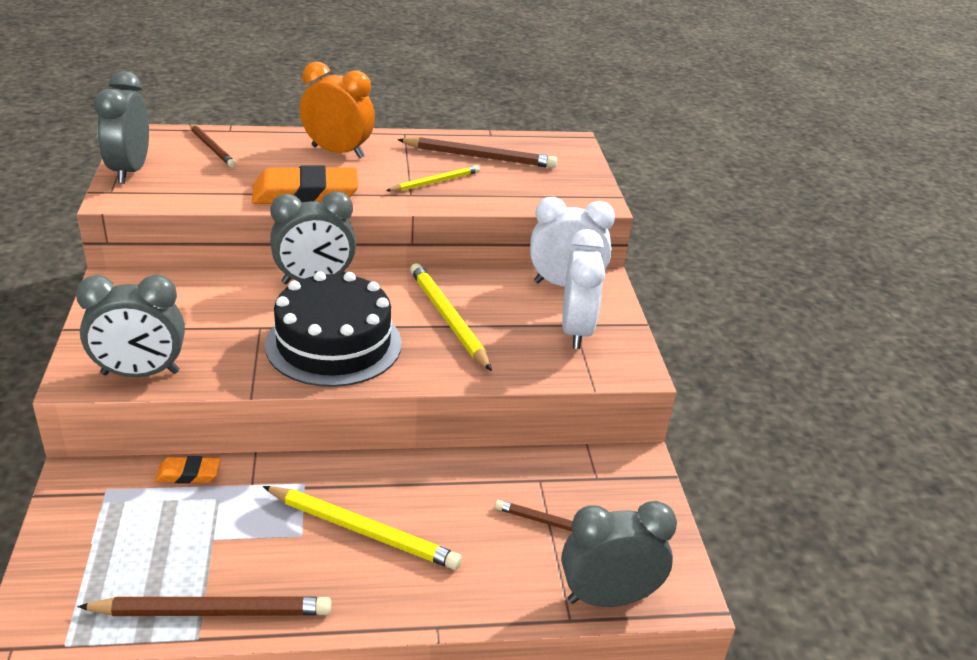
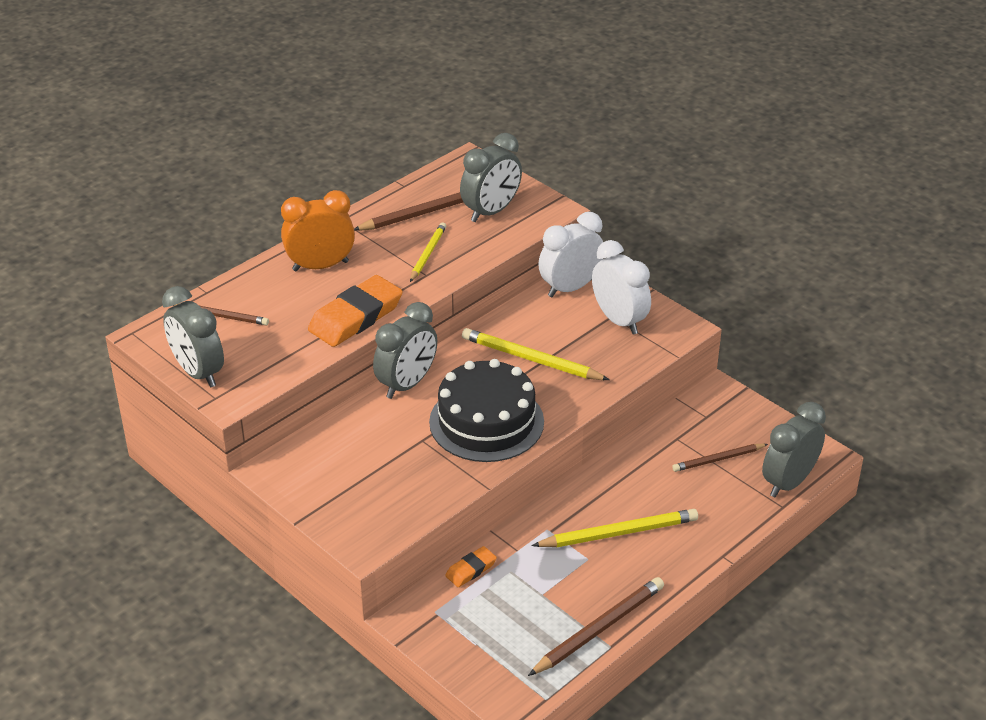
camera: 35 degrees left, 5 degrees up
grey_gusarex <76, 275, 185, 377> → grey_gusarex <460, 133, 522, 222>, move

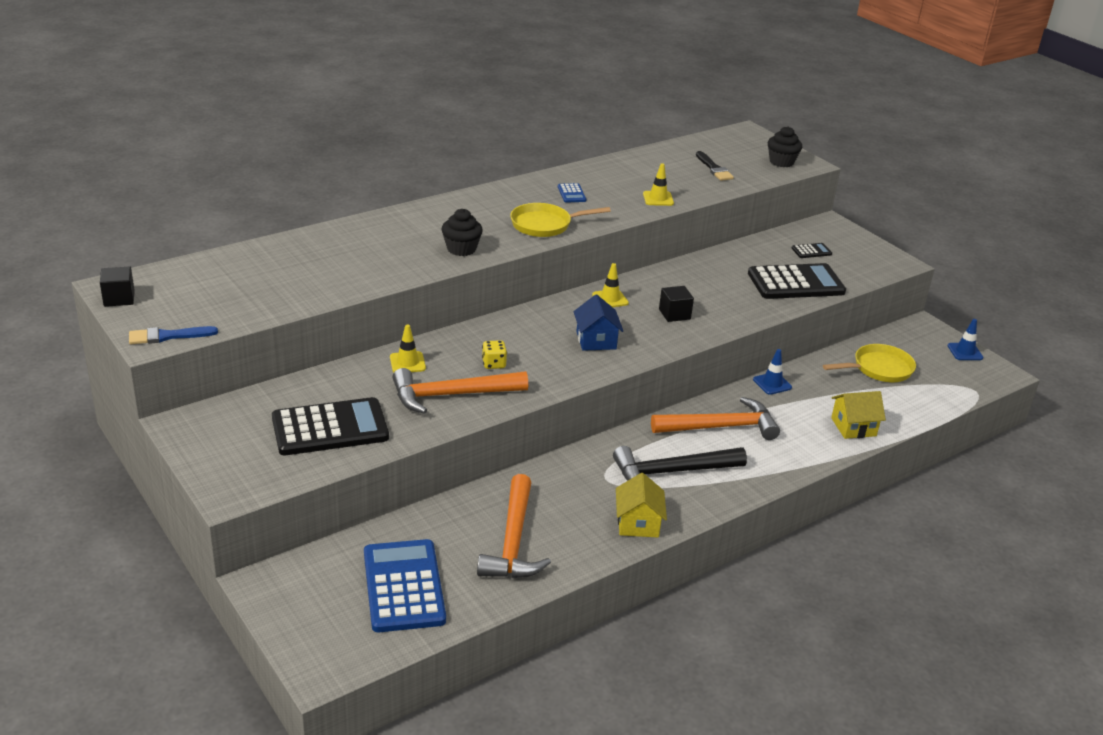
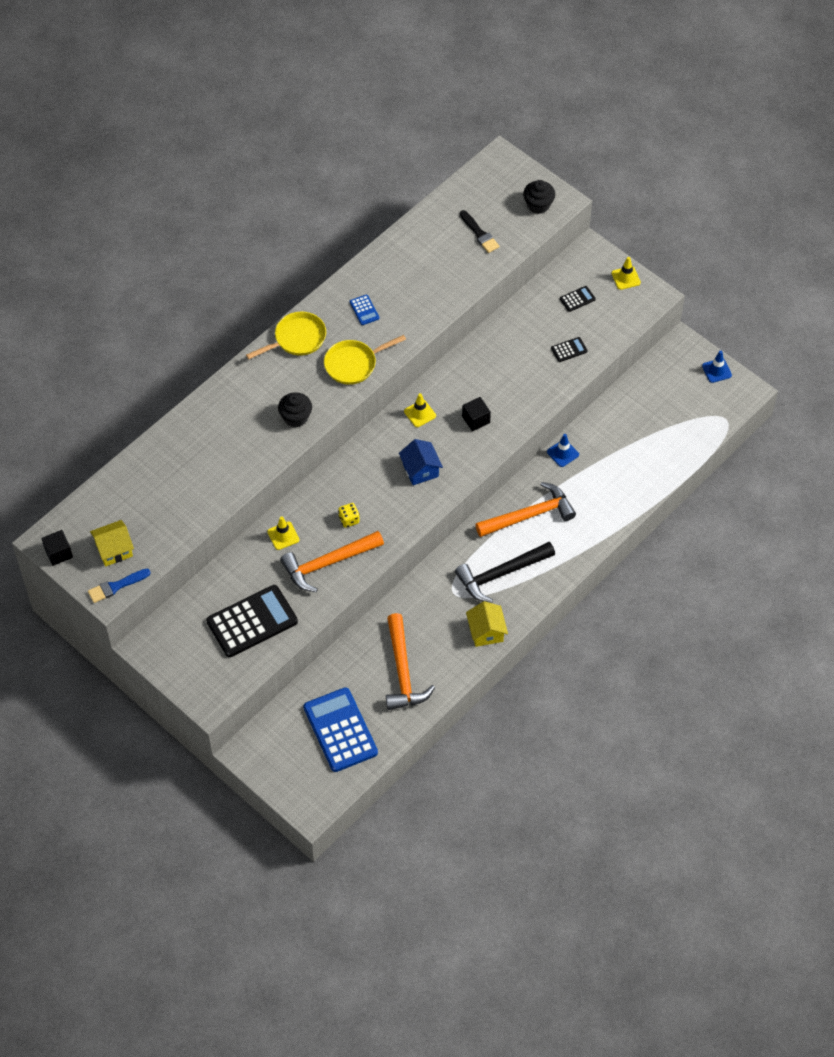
camera: 10 degrees left, 25 degrees up
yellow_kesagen <831, 391, 886, 439> → yellow_kesagen <90, 520, 134, 566>, move
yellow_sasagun <823, 344, 916, 382> → yellow_sasagun <246, 312, 326, 359>, move
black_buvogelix <748, 263, 846, 299> → black_buvogelix <551, 337, 588, 362>, x0.43
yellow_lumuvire <643, 163, 674, 206> → yellow_lumuvire <612, 257, 641, 290>, move

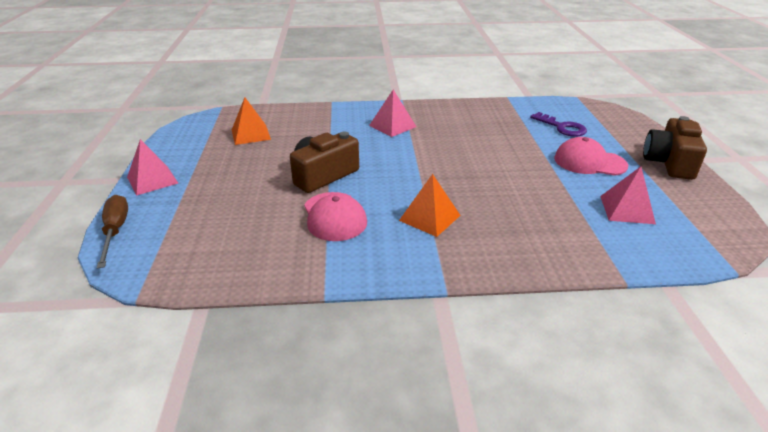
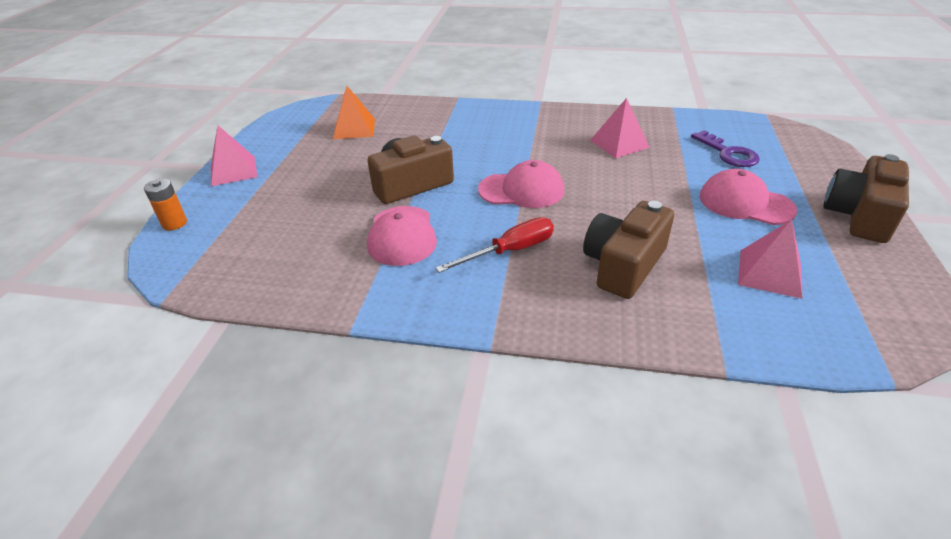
camera: 15 degrees right, 5 degrees up
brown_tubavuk <97, 195, 128, 268> → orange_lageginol <144, 179, 187, 230>
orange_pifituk <399, 174, 461, 237> → red_tubavuk <435, 217, 554, 273>
- → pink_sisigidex <478, 160, 564, 208>
- → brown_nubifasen <583, 201, 674, 299>
pink_pifituk <369, 90, 416, 137> → pink_pifituk <590, 98, 650, 158>, move

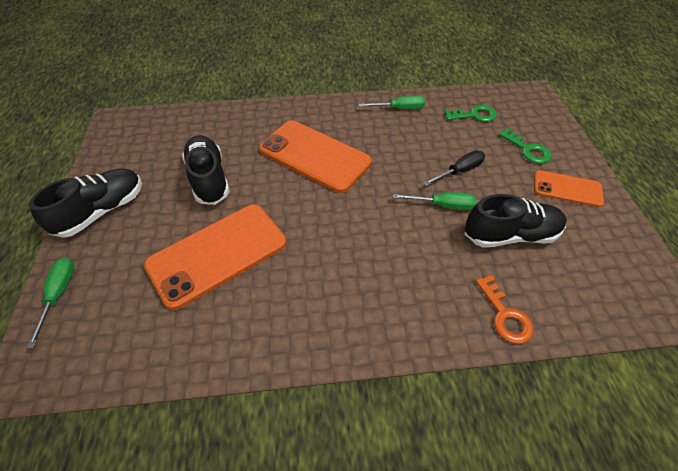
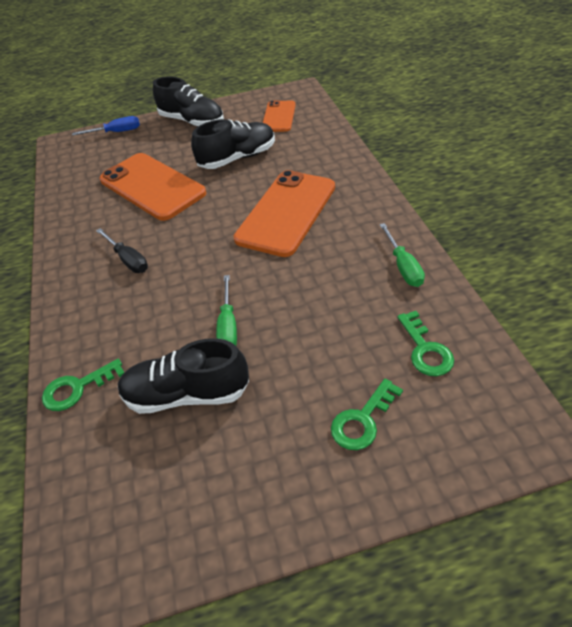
camera: 85 degrees right, 5 degrees down
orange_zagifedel <475, 275, 533, 344> → green_zagifedel <42, 359, 125, 411>
green_tubavuk <27, 258, 74, 349> → blue_tubavuk <72, 116, 140, 136>
black_tubavuk <423, 150, 485, 186> → black_tubavuk <96, 228, 148, 273>, move
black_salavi <465, 194, 567, 248> → black_salavi <118, 338, 249, 414>, 105 degrees clockwise
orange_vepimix <534, 170, 604, 207> → orange_vepimix <263, 100, 296, 132>, move

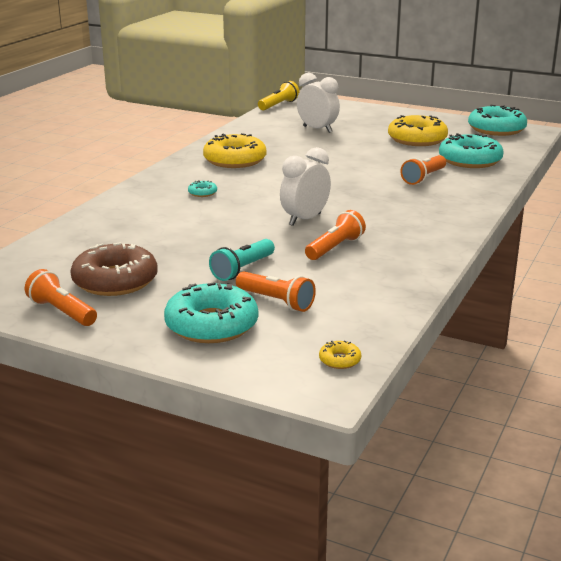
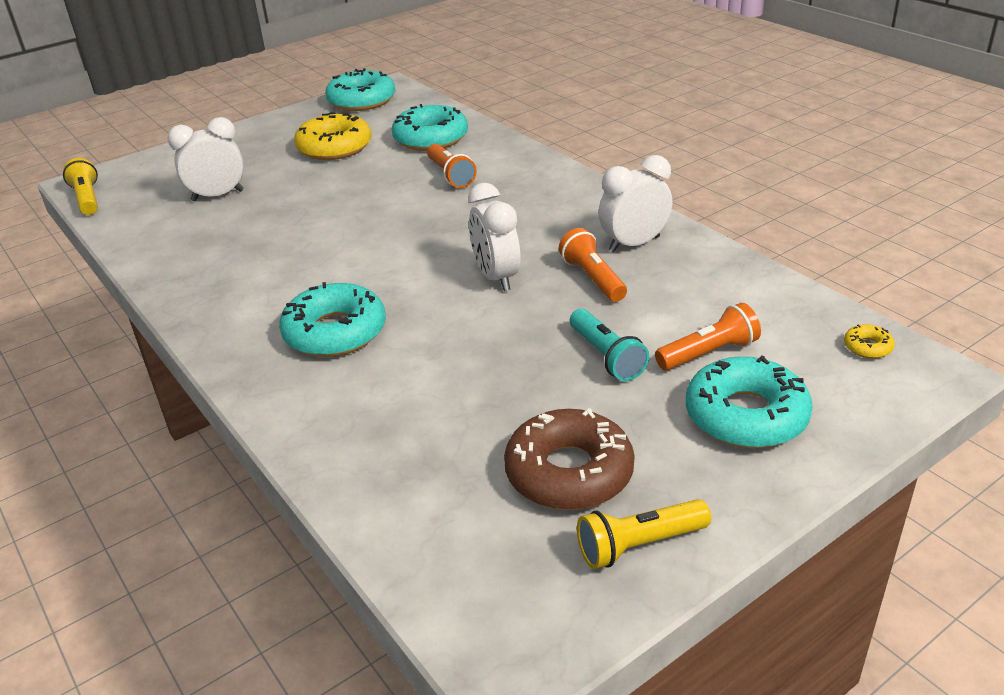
camera: 60 degrees left, 10 degrees up
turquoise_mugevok <188, 180, 217, 197> → turquoise_mugevok <279, 282, 386, 357>, x2.36
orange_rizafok <25, 269, 97, 326> → yellow_rizafok <577, 499, 711, 569>
- → white_gusarex <599, 155, 673, 252>
yellow_mugevok <203, 133, 267, 168> → -

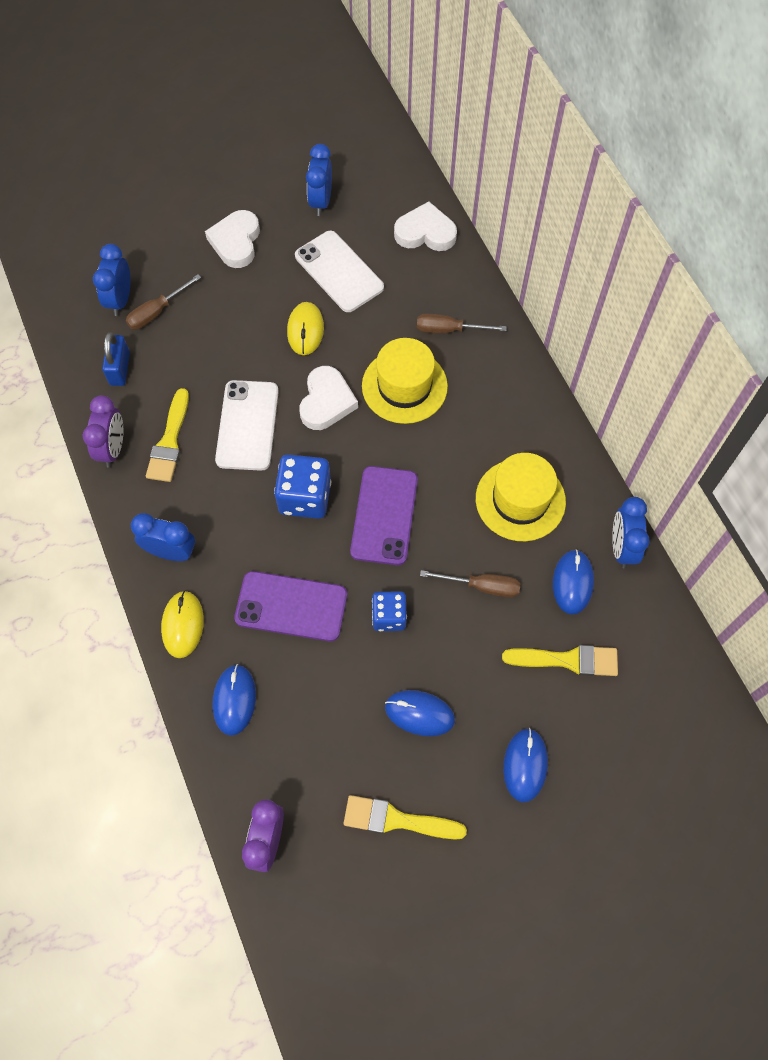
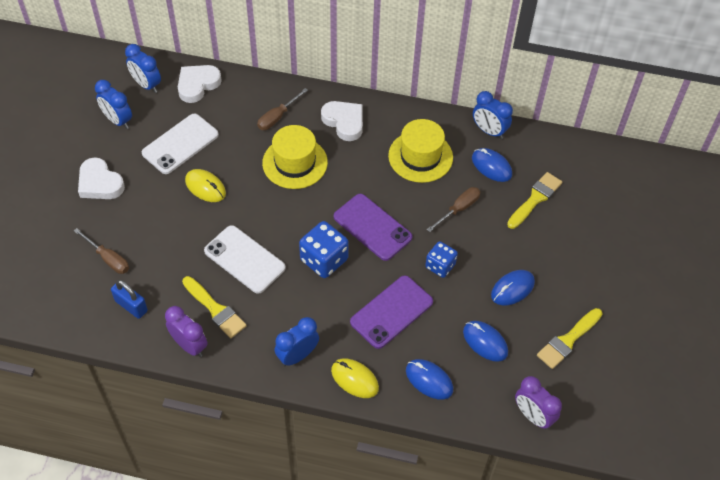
camera: 55 degrees left, 10 degrees down
brown_tubavuk <126, 274, 201, 330> → brown_tubavuk <74, 228, 129, 274>, 45 degrees counterclockwise
blue_gusarex <93, 244, 131, 316> → blue_gusarex <125, 44, 161, 93>, move
white_vepimix <295, 231, 384, 312> → white_vepimix <142, 113, 219, 174>, 45 degrees counterclockwise
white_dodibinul <299, 366, 358, 430> → white_dodibinul <321, 101, 363, 141>, move
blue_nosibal <503, 728, 548, 802> → blue_nosibal <463, 321, 508, 362>, move

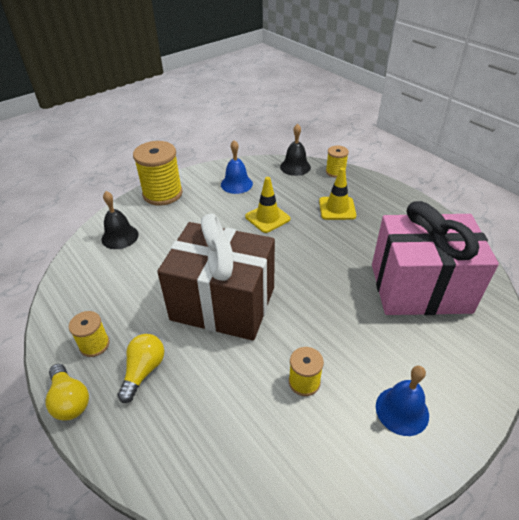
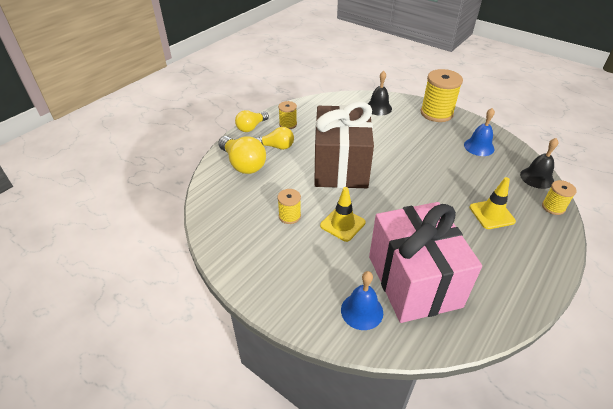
camera: 75 degrees right, 0 degrees up
- → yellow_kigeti <218, 136, 266, 174>
yellow_lumuvire <245, 177, 290, 233> → yellow_lumuvire <320, 187, 366, 242>, move
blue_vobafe <376, 366, 429, 436> → blue_vobafe <341, 271, 383, 330>, move

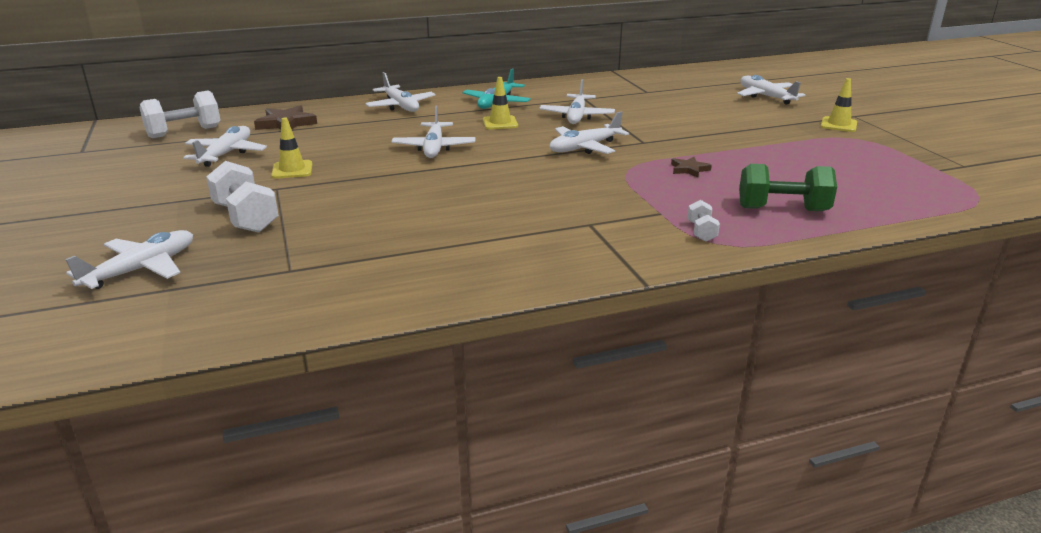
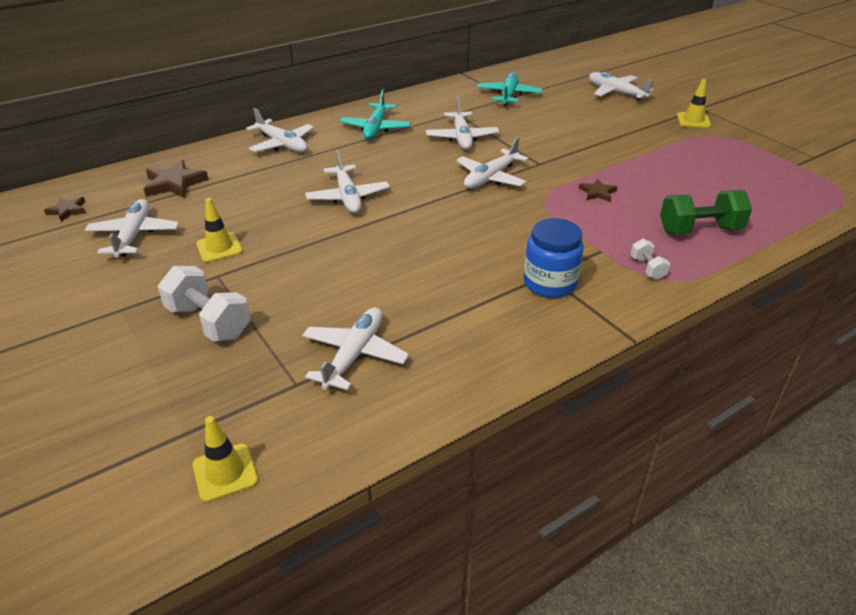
camera: 15 degrees left, 10 degrees up
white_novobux <140, 90, 220, 138> → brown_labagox <44, 197, 86, 222>
yellow_lumuvire <483, 77, 518, 129> → yellow_lumuvire <193, 416, 258, 502>, move
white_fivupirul <65, 230, 193, 289> → white_fivupirul <302, 307, 409, 390>, move
- → turquoise_fivupirul <477, 72, 543, 106>
- → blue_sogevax <524, 218, 584, 298>

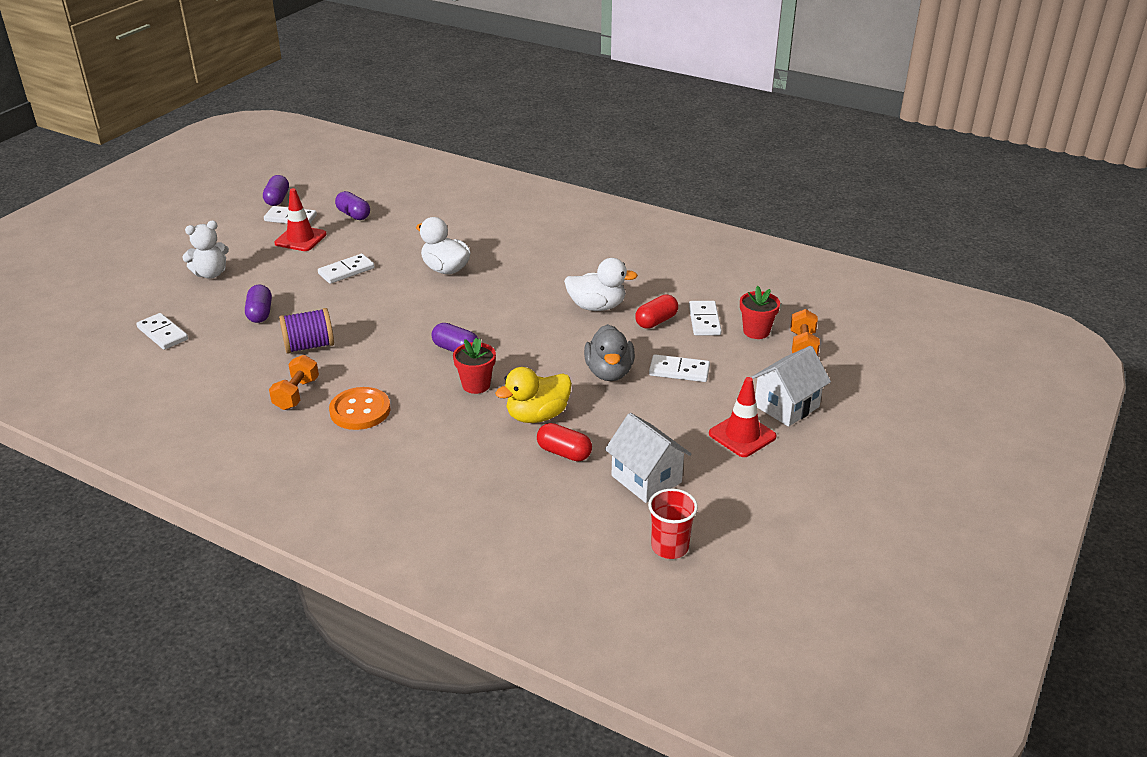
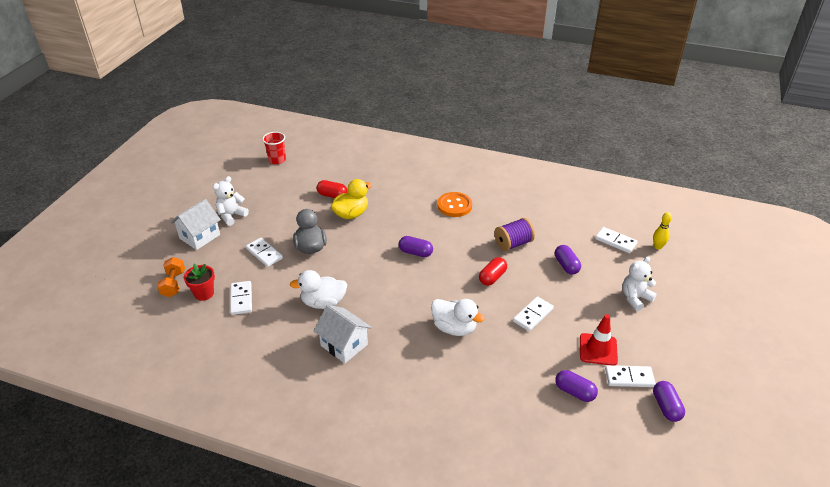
camera: 170 degrees right, 5 degrees up
red_lumuvire <709, 377, 776, 457> → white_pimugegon <213, 176, 249, 226>
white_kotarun <649, 354, 710, 382> → white_kotarun <246, 238, 283, 267>, 45 degrees clockwise
white_kesagen <605, 413, 691, 503> → white_kesagen <314, 305, 372, 363>, move
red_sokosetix <635, 294, 678, 329> → red_sokosetix <479, 257, 507, 286>, move
- → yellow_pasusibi <653, 212, 672, 250>
orange_novobux <269, 355, 319, 410> → -
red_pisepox <453, 338, 496, 394> → -

